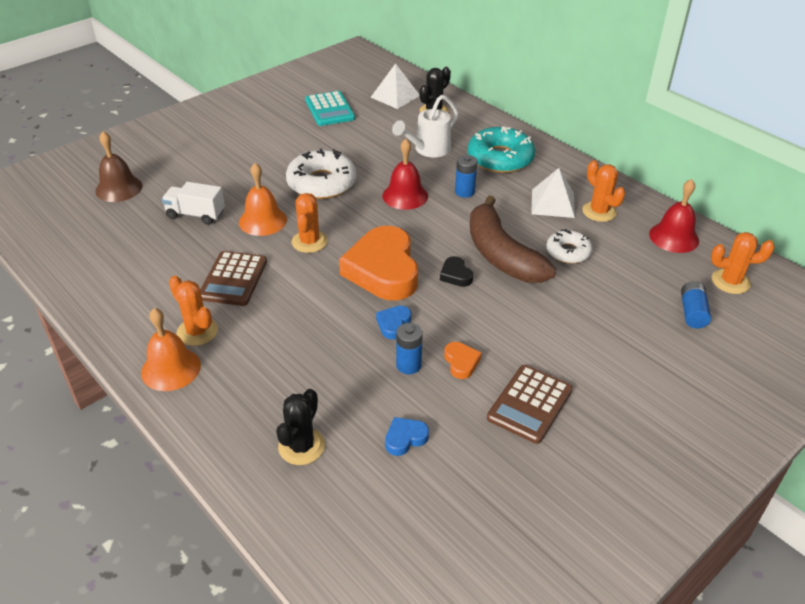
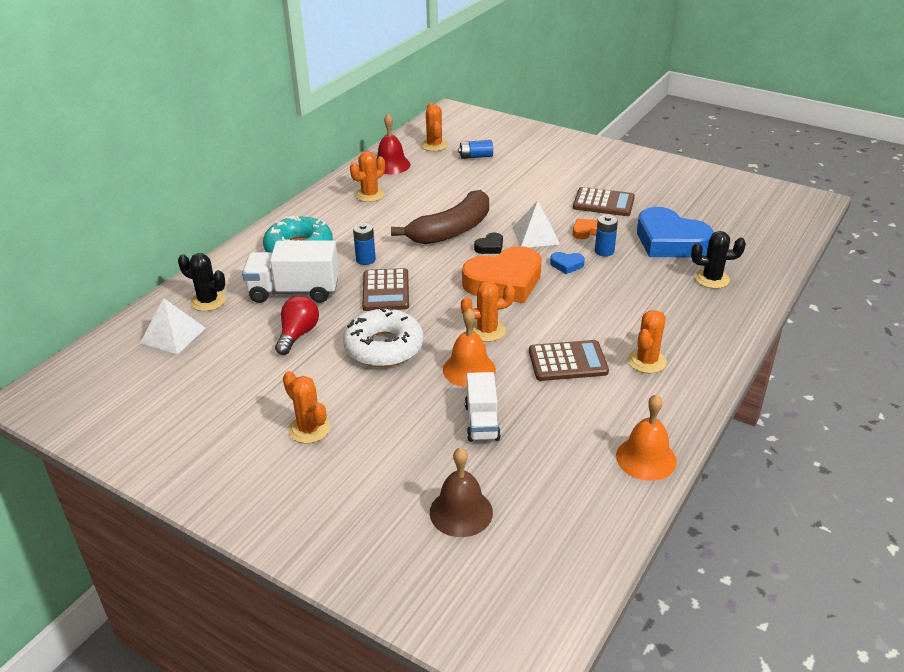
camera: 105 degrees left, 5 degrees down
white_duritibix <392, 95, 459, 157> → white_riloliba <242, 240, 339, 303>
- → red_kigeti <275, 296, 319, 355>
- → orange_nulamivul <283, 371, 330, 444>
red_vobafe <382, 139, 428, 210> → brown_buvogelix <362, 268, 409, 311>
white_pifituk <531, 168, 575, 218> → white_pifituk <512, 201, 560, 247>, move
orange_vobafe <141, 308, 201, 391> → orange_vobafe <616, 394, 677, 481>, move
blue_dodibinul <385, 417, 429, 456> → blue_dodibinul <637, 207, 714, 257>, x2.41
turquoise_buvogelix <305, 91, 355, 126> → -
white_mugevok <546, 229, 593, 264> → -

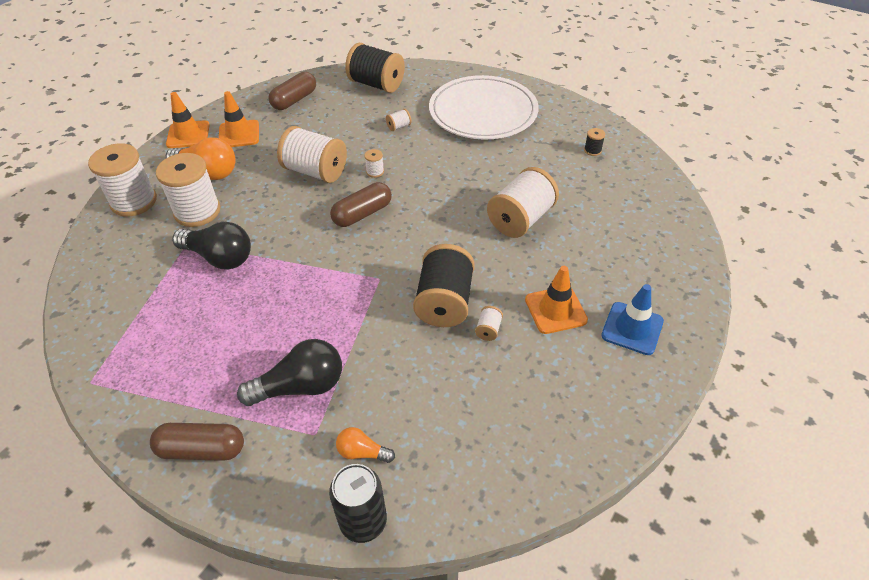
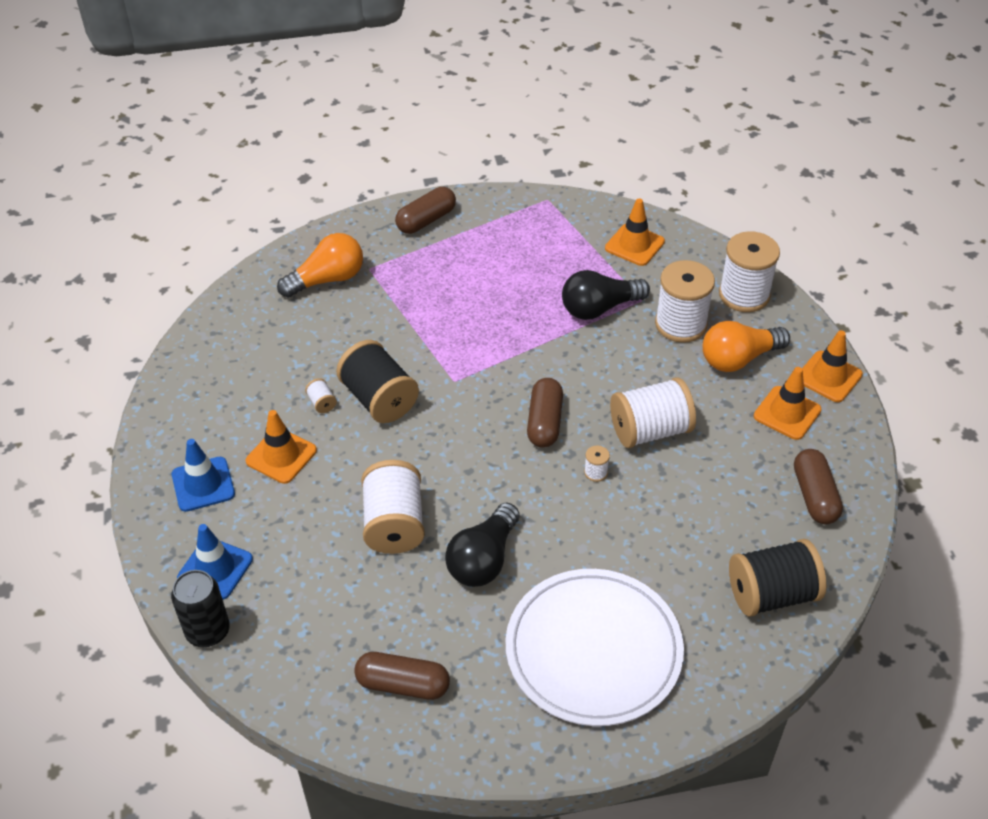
camera: 135 degrees right, 0 degrees up
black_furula <329, 464, 387, 543> → black_furula <171, 570, 230, 647>, move
- → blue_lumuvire <177, 524, 253, 600>
orange_kigeti <336, 427, 395, 463> → orange_kigeti <277, 233, 363, 298>, x1.91
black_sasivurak <584, 128, 605, 156> → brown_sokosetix <354, 652, 450, 700>
black_kigeti <237, 339, 342, 406> → black_kigeti <445, 503, 520, 587>, move
- → orange_lumuvire <605, 199, 665, 266>
white_sasivurak <386, 109, 412, 131> → -

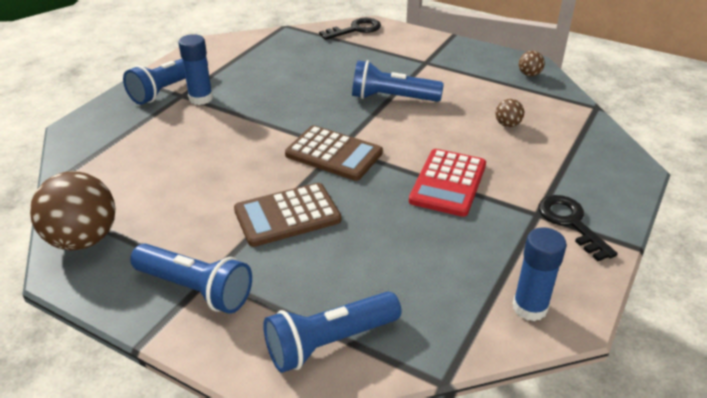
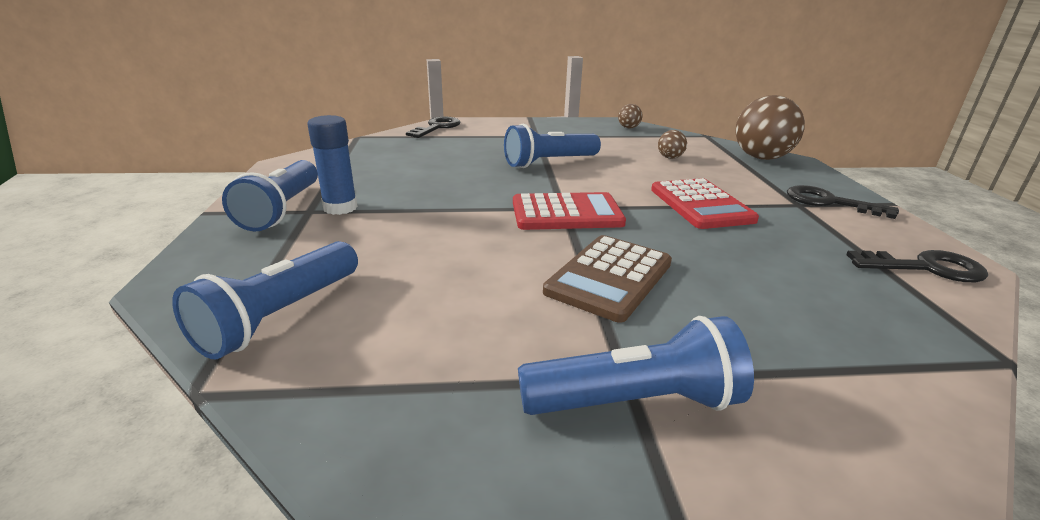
camera: 35 degrees left, 10 degrees down
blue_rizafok <263, 292, 402, 373> → blue_rizafok <172, 241, 358, 359>, move
brown_buvogelix <285, 125, 383, 181> → red_buvogelix <513, 192, 626, 230>
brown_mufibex <30, 171, 115, 250> → brown_mufibex <735, 95, 805, 160>, move
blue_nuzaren <513, 227, 567, 321> → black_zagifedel <846, 250, 988, 282>

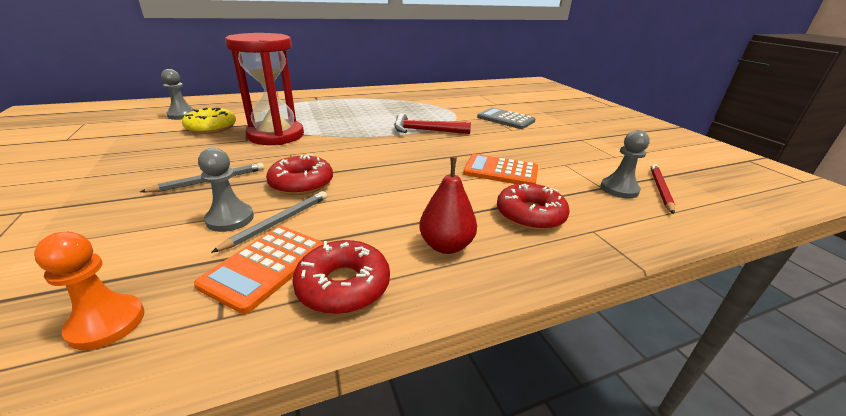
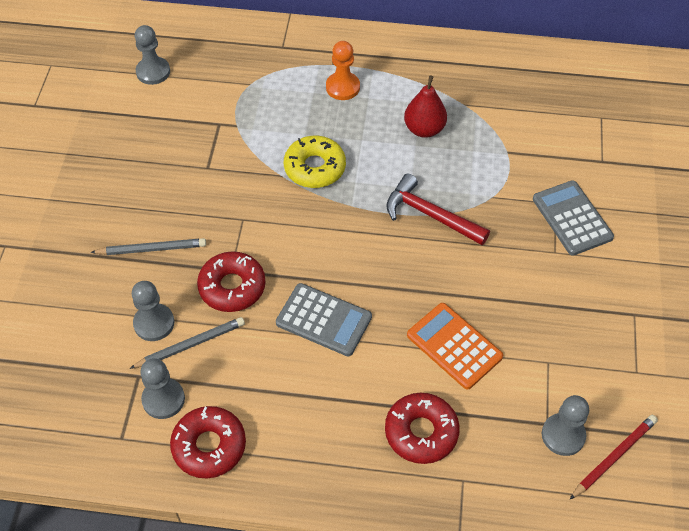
camera: 30 degrees right, 25 degrees up
orange_buvogelix <194, 226, 324, 314> → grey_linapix <140, 358, 185, 419>
- → grey_buvogelix <276, 283, 372, 356>
yellow_mugevok <182, 108, 236, 134> → yellow_mugevok <284, 136, 346, 188>, move
orange_linapix <34, 232, 145, 350> → orange_linapix <326, 41, 360, 100>, move
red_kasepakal <419, 157, 477, 254> → red_kasepakal <404, 76, 447, 138>, move
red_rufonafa <225, 33, 304, 145> → -

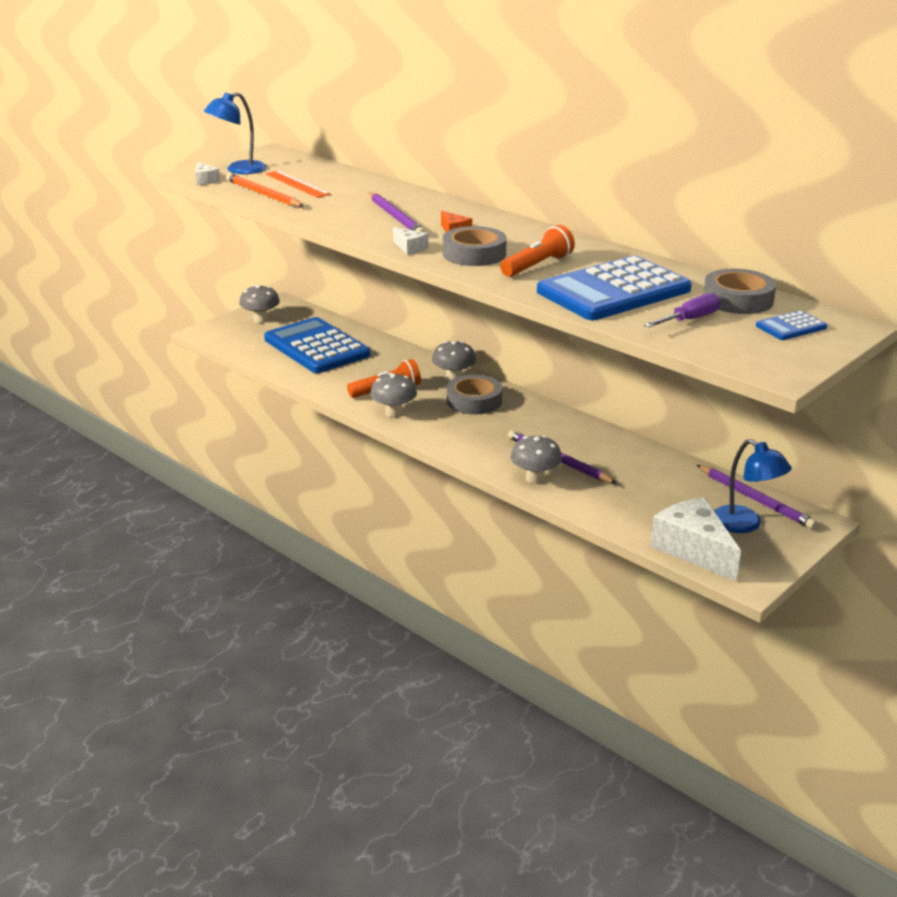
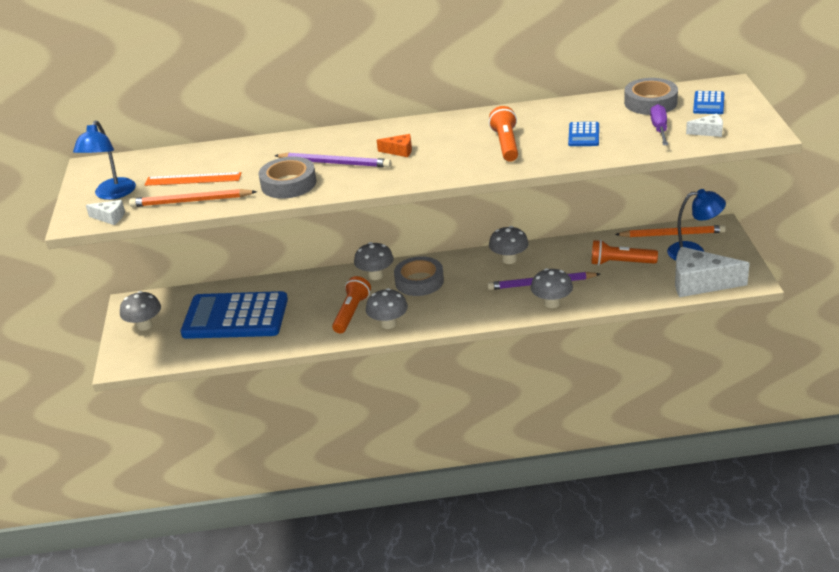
camera: 45 degrees left, 5 degrees up
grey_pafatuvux <443, 226, 507, 266> → grey_pafatuvux <259, 157, 316, 199>, move
- → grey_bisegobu <489, 226, 529, 264>
blue_buvogelix <537, 256, 692, 320> → blue_buvogelix <568, 122, 599, 146>, x0.42
- → orange_rizafok <592, 240, 658, 266>
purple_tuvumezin <697, 465, 817, 529> → orange_tuvumezin <615, 225, 726, 237>
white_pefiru <393, 227, 428, 255> → white_pefiru <686, 113, 723, 137>, move

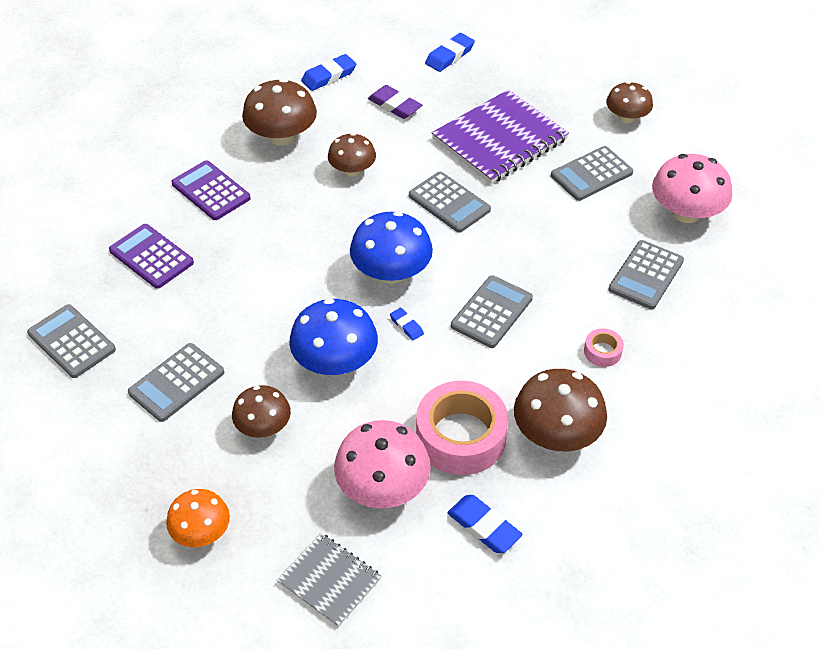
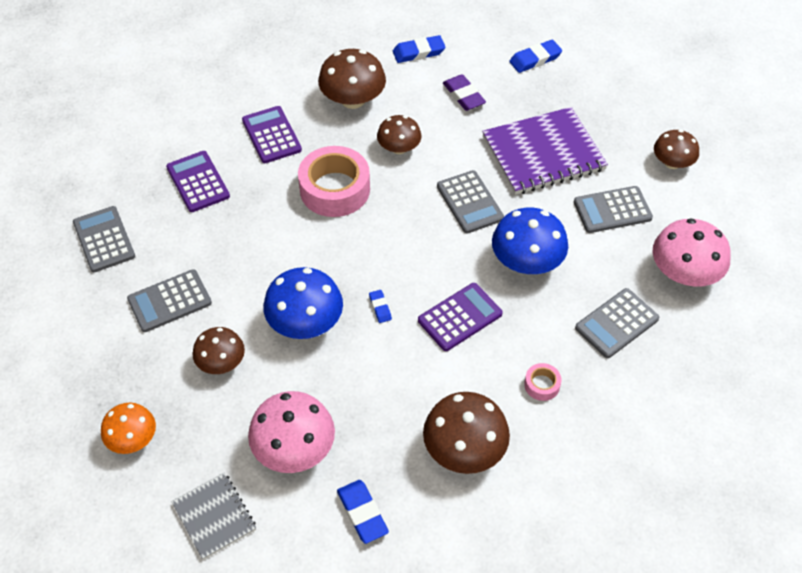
camera: 20 degrees right, 5 degrees up
pink_pafatuvux <416, 381, 508, 475> → pink_pafatuvux <298, 146, 370, 217>, move
grey_buvogelix <451, 275, 533, 348> → purple_buvogelix <418, 283, 503, 351>
blue_bisegobu <350, 211, 433, 284> → blue_bisegobu <492, 208, 568, 274>, move

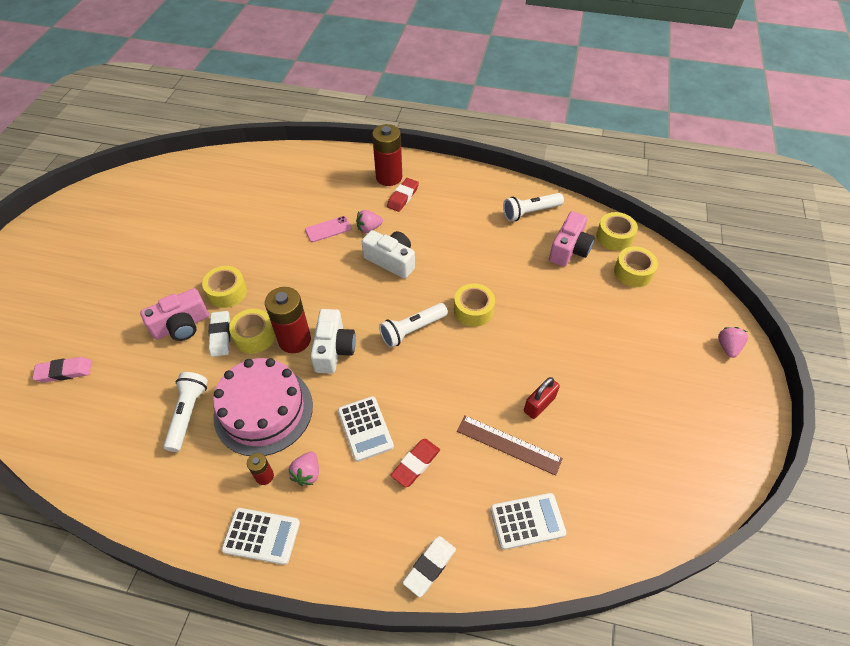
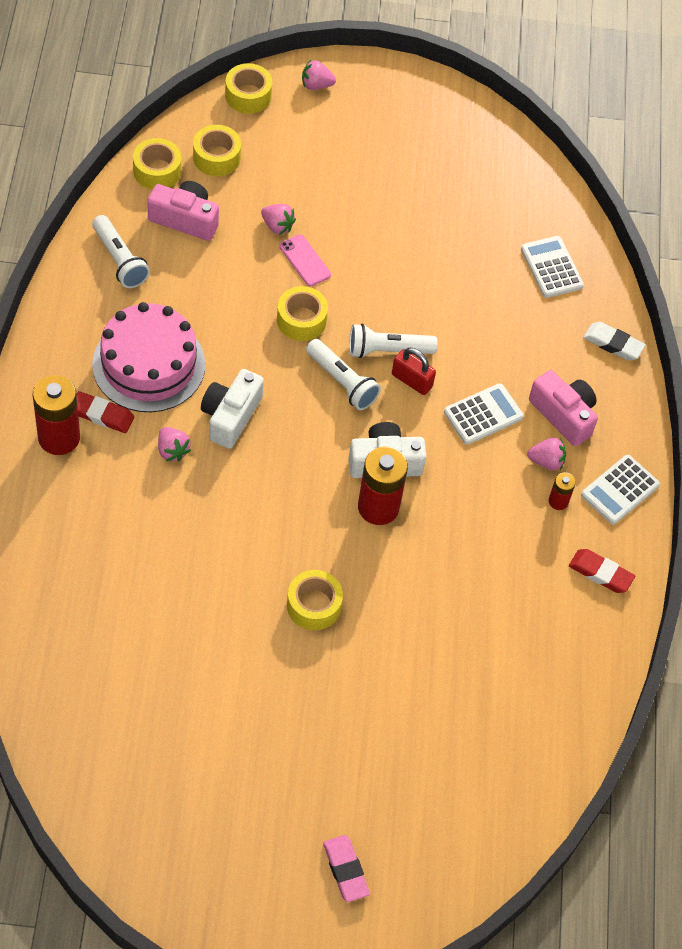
camera: 105 degrees left, 5 degrees up
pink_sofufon <213, 358, 313, 456> → pink_sofufon <92, 302, 205, 412>, move
yellow_pafatuvux <229, 309, 275, 354> → yellow_pafatuvux <225, 63, 272, 114>, move
- → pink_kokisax <261, 204, 296, 235>
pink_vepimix <305, 216, 352, 242> → pink_vepimix <279, 234, 331, 286>, move
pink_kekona <33, 357, 92, 382> → pink_kekona <323, 835, 370, 902>, move
white_rizafok <163, 372, 208, 452> → white_rizafok <349, 323, 438, 358>, move
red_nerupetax <524, 377, 560, 419> → red_nerupetax <392, 348, 436, 395>, move
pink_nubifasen <140, 288, 209, 341> → pink_nubifasen <529, 370, 598, 446>, move
red_kekona <391, 439, 440, 487> → red_kekona <569, 549, 635, 593>, move
white_buvogelix <221, 508, 300, 565> → white_buvogelix <581, 455, 660, 524>, 135 degrees counterclockwise
white_kekona <208, 311, 230, 357> → -
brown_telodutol <457, 415, 563, 476> → -

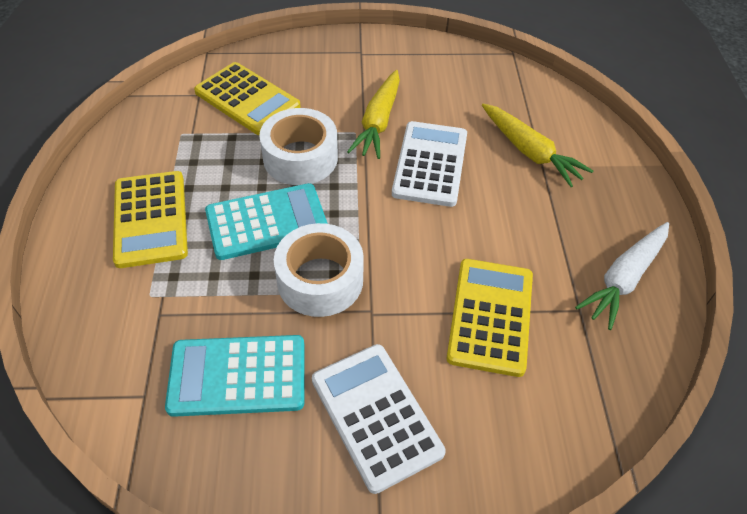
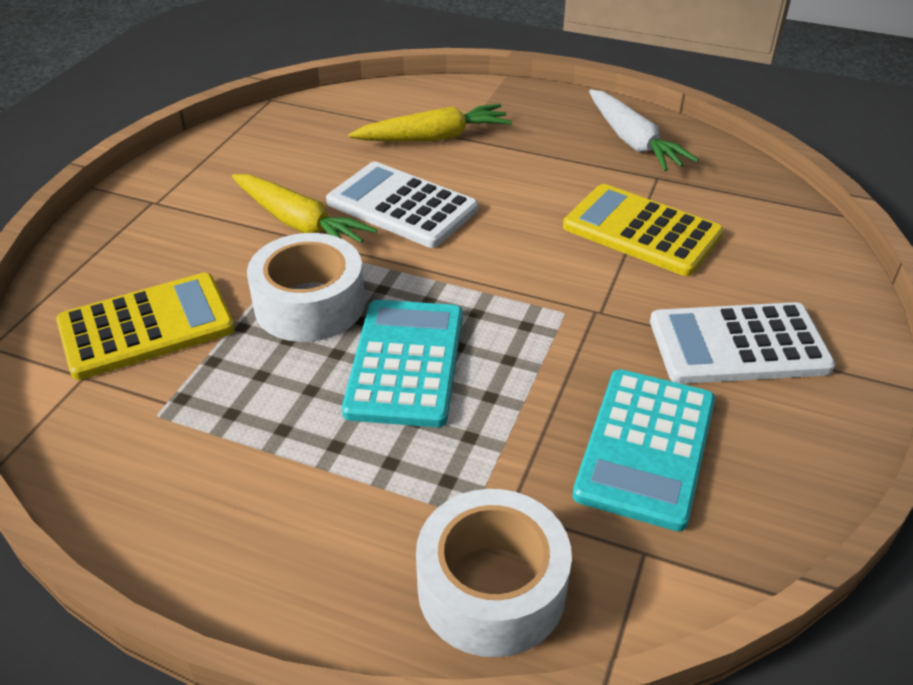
camera: 65 degrees left, 10 degrees down
white_pafatuvux <274, 223, 364, 317> → white_pafatuvux <416, 489, 572, 657>, move
yellow_buvogelix <113, 171, 188, 268> → -

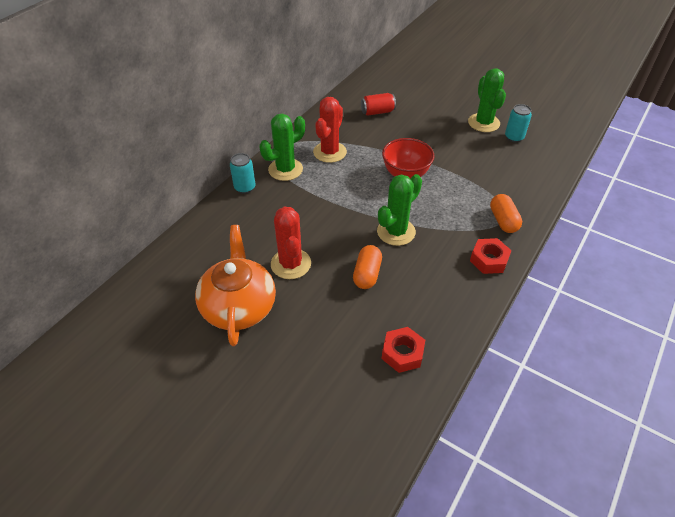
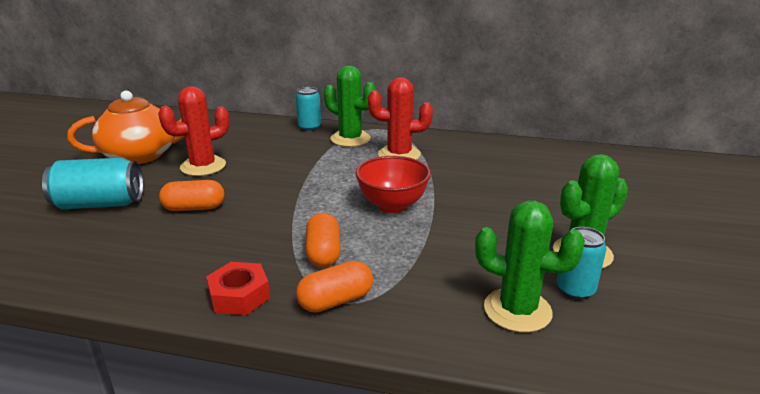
camera: 70 degrees right, 20 degrees down
- → turquoise_furula <42, 158, 143, 209>
- → orange_sokosetix <306, 213, 341, 267>
green_nulamivul <377, 174, 422, 246> → green_nulamivul <475, 200, 585, 333>, move
red_furula <361, 93, 396, 116> → -
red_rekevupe <382, 327, 425, 373> → -

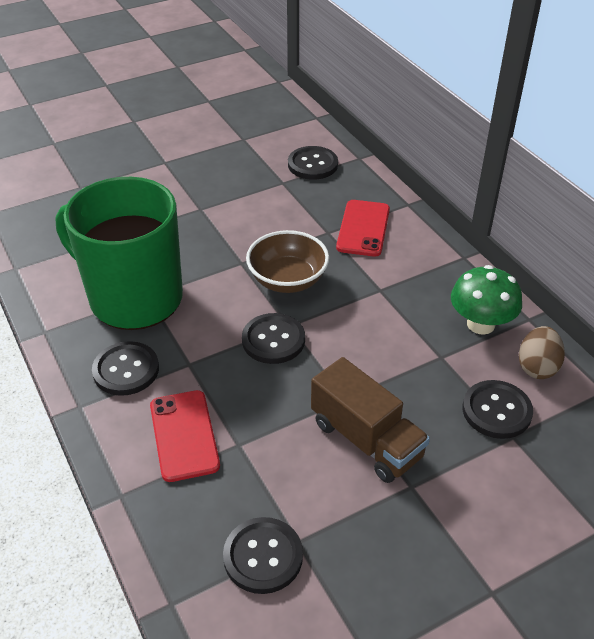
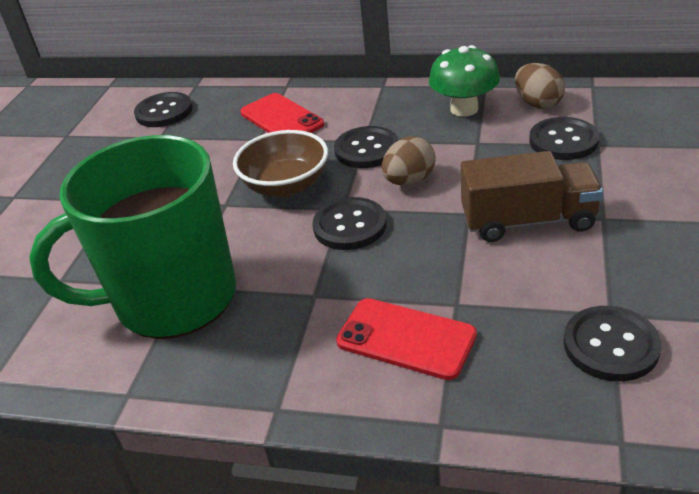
camera: 45 degrees left, 5 degrees down
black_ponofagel <92, 341, 159, 396> → black_ponofagel <334, 126, 399, 168>, move
- → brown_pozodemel <382, 136, 436, 186>

